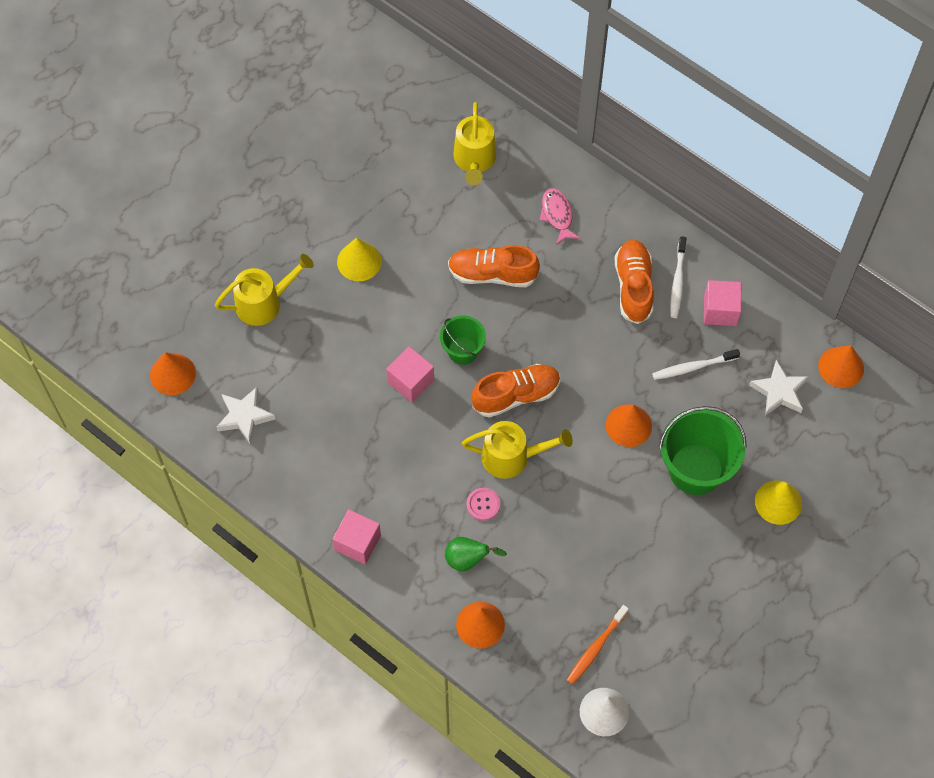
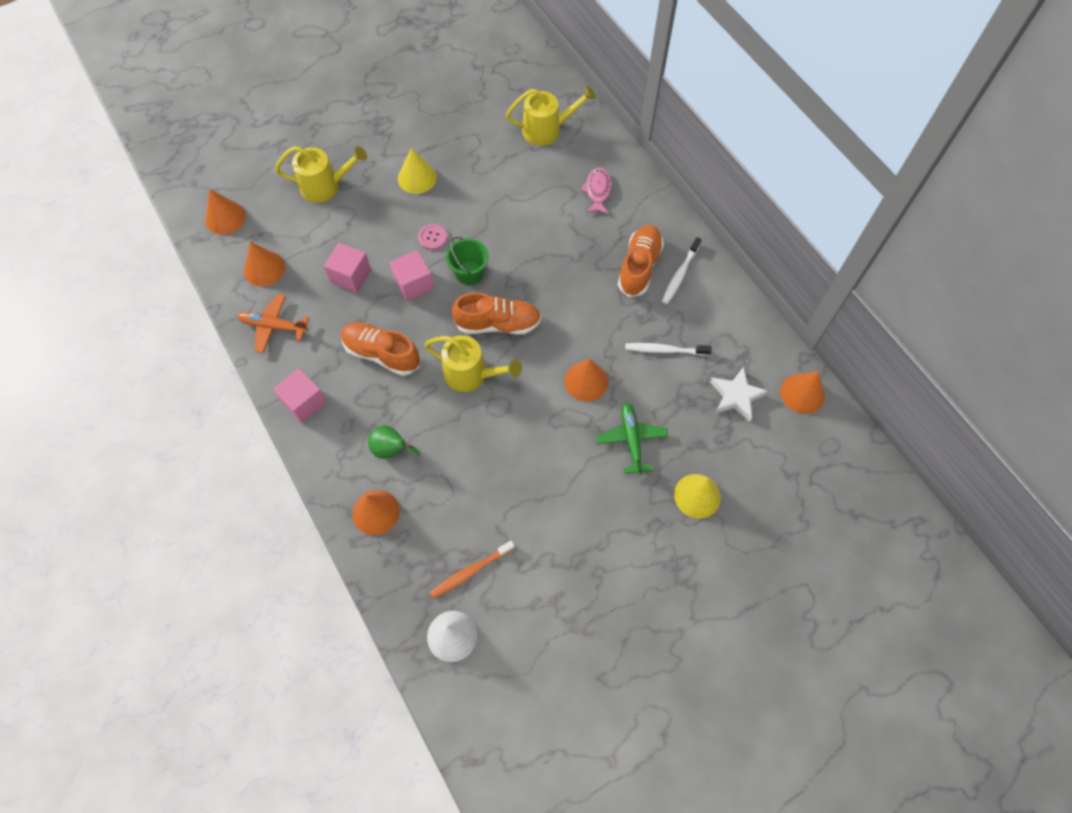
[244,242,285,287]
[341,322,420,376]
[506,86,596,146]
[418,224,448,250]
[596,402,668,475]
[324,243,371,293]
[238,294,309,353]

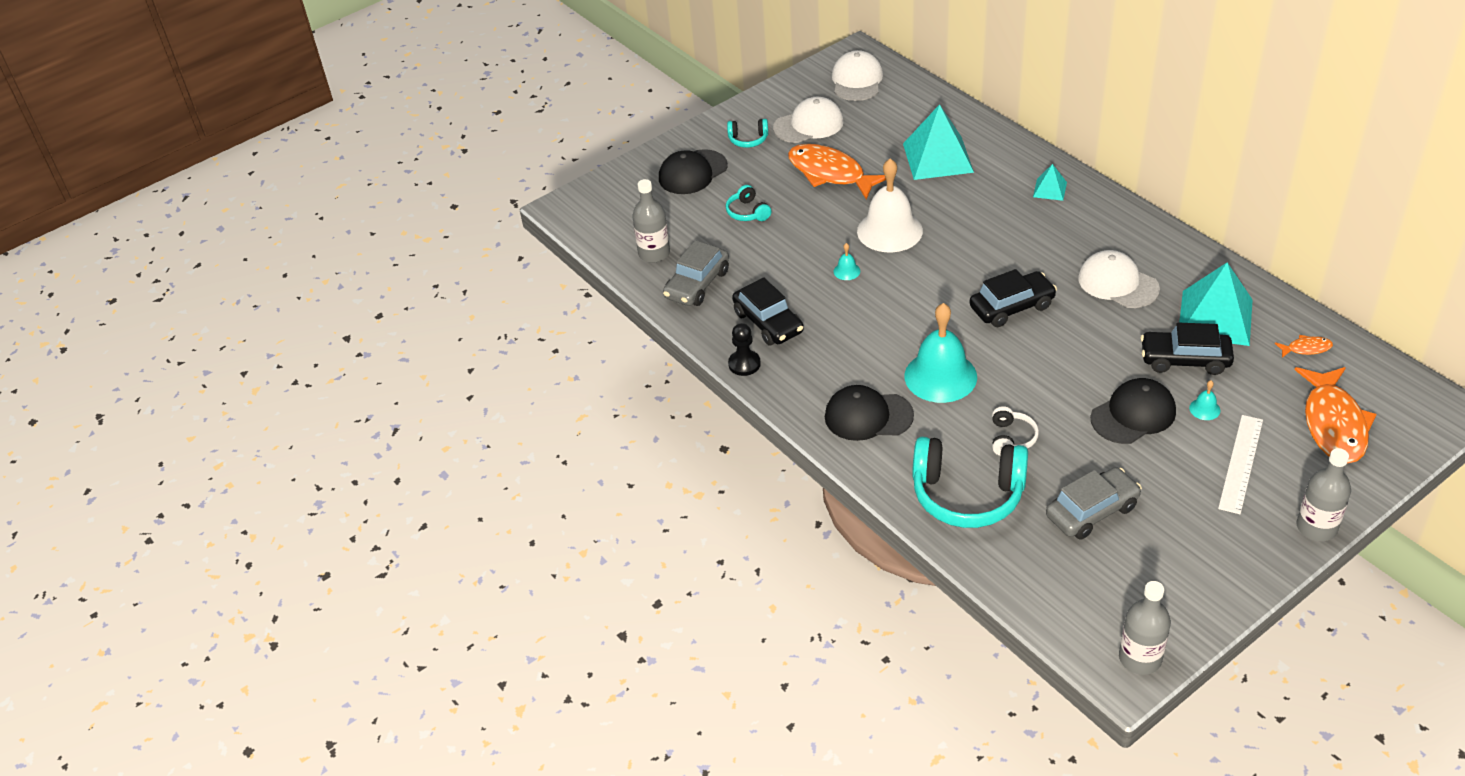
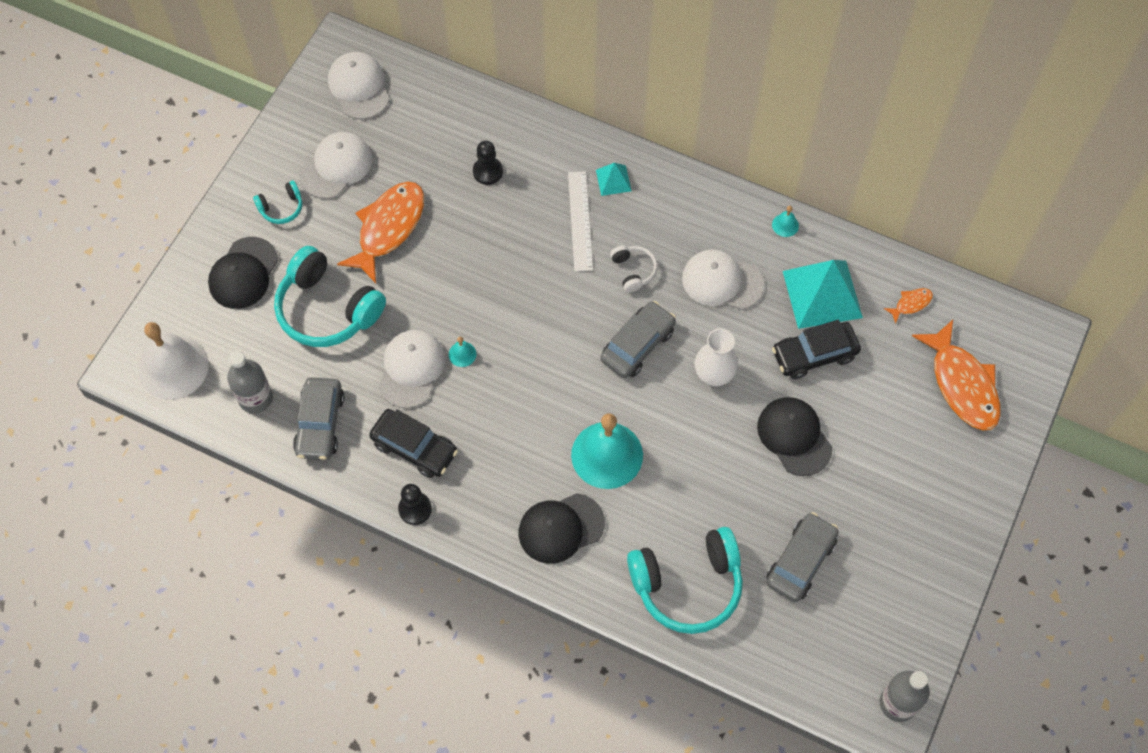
[274,246,386,347]
[337,182,424,283]
[138,322,209,400]
[473,141,503,185]
[600,301,676,378]
[610,245,657,293]
[757,397,832,476]
[772,206,799,237]
[568,171,593,272]
[1297,448,1351,541] (first image)
[378,330,445,408]
[695,329,738,386]

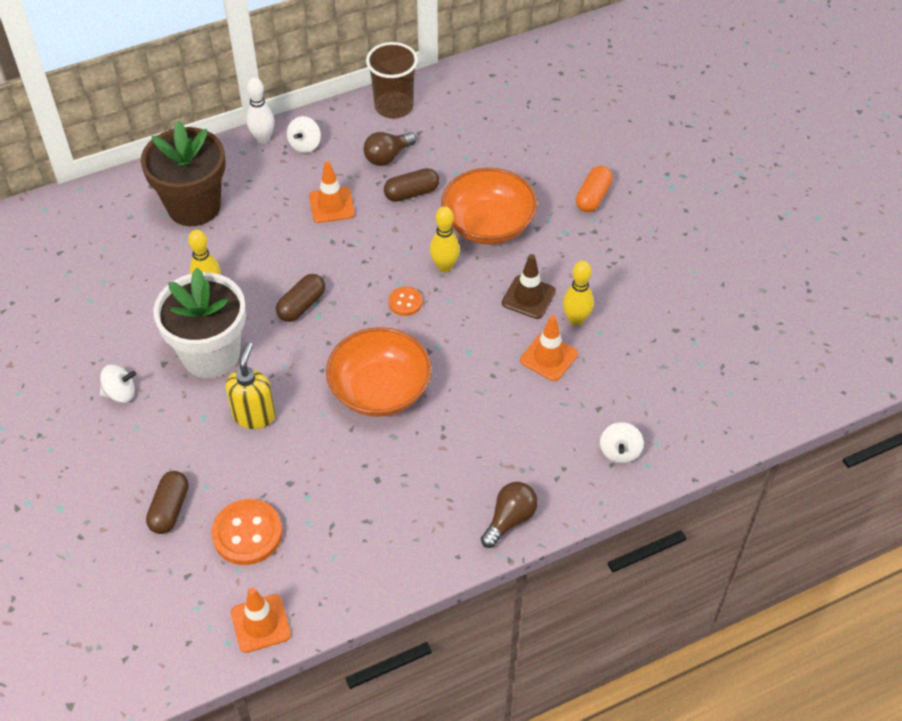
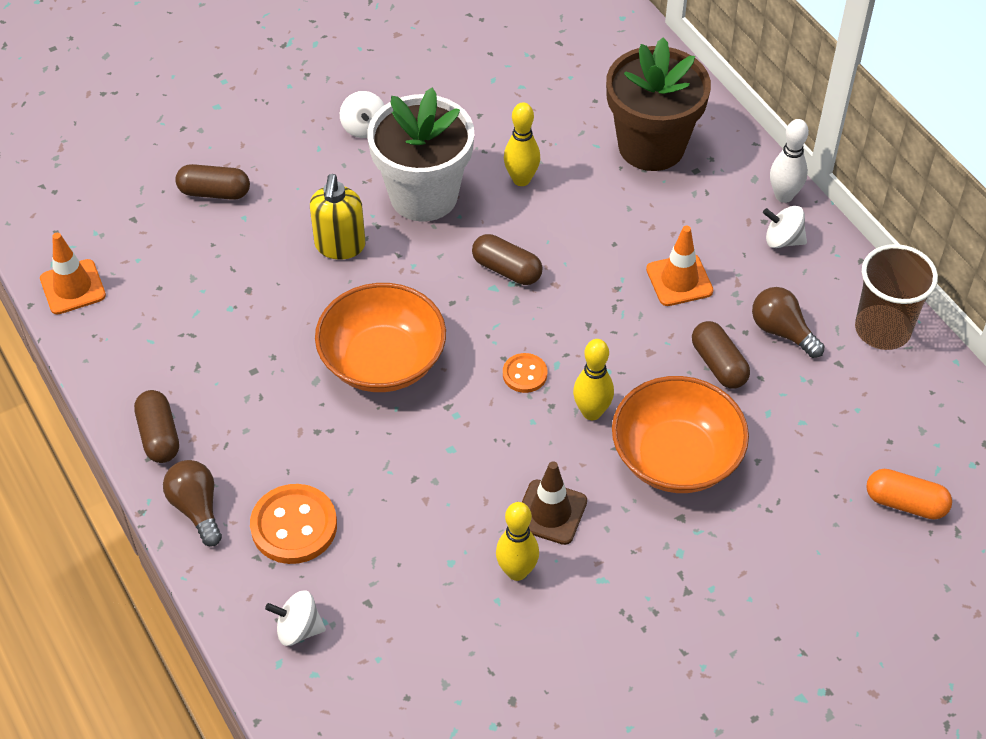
[250,484,337,564]
[310,174,365,259]
[163,460,222,547]
[520,315,578,381] (first image)
[866,469,952,519]
[134,390,179,463]

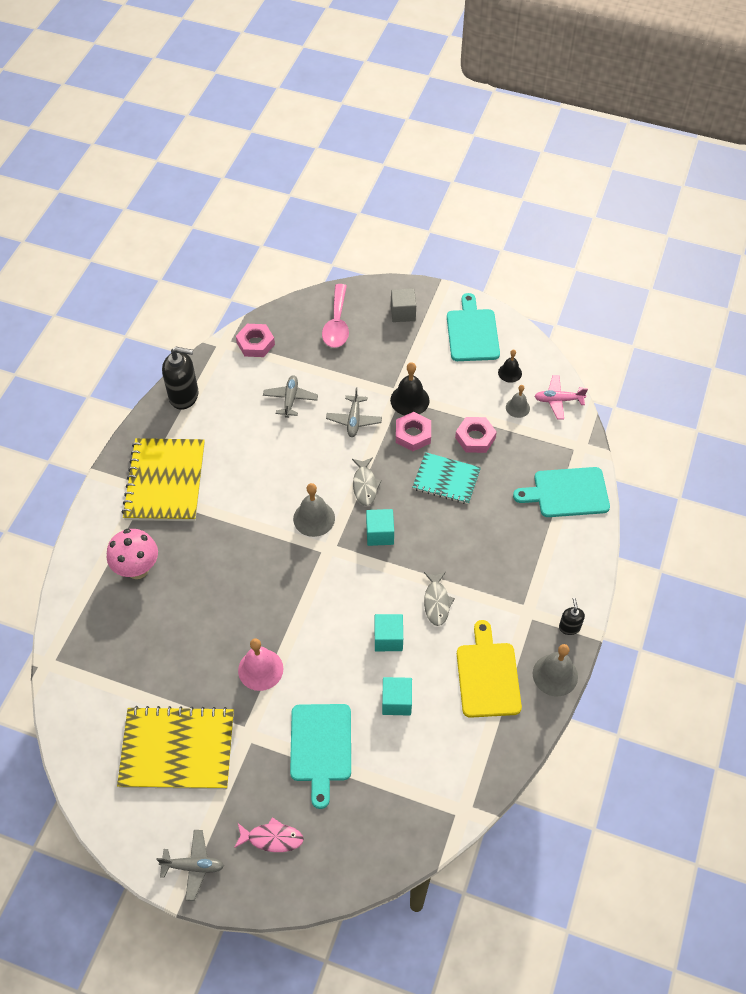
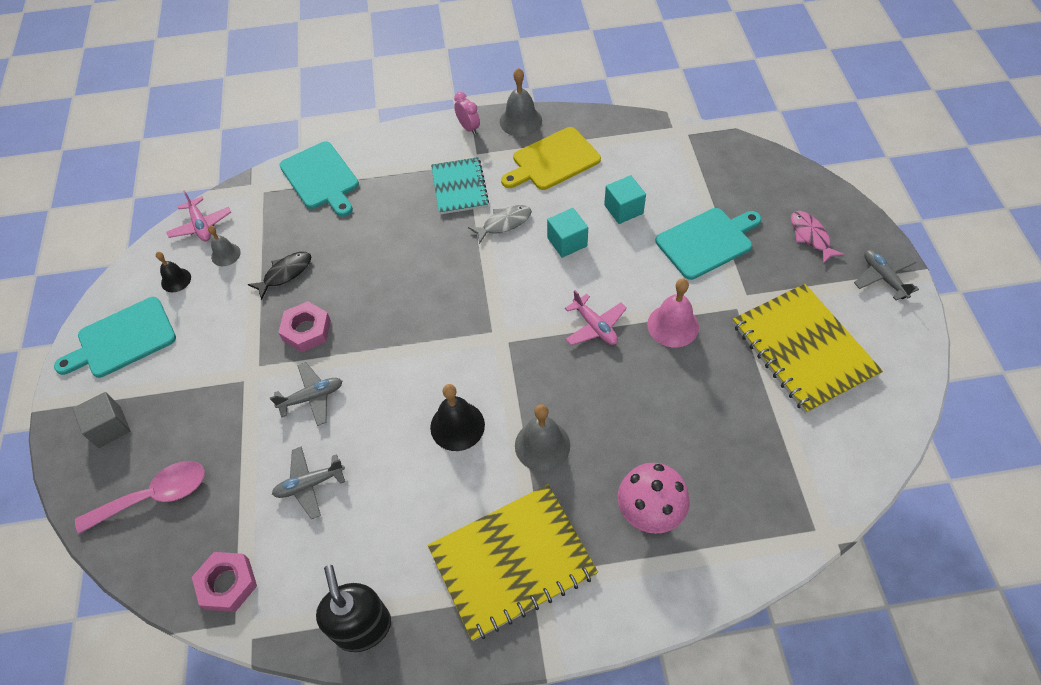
[515,404,570,471]
[352,457,382,506] (first image)
[366,509,394,546] (first image)
[430,384,485,451]
[431,157,489,214]
[248,252,311,300]
[454,92,480,135]
[565,290,627,345]

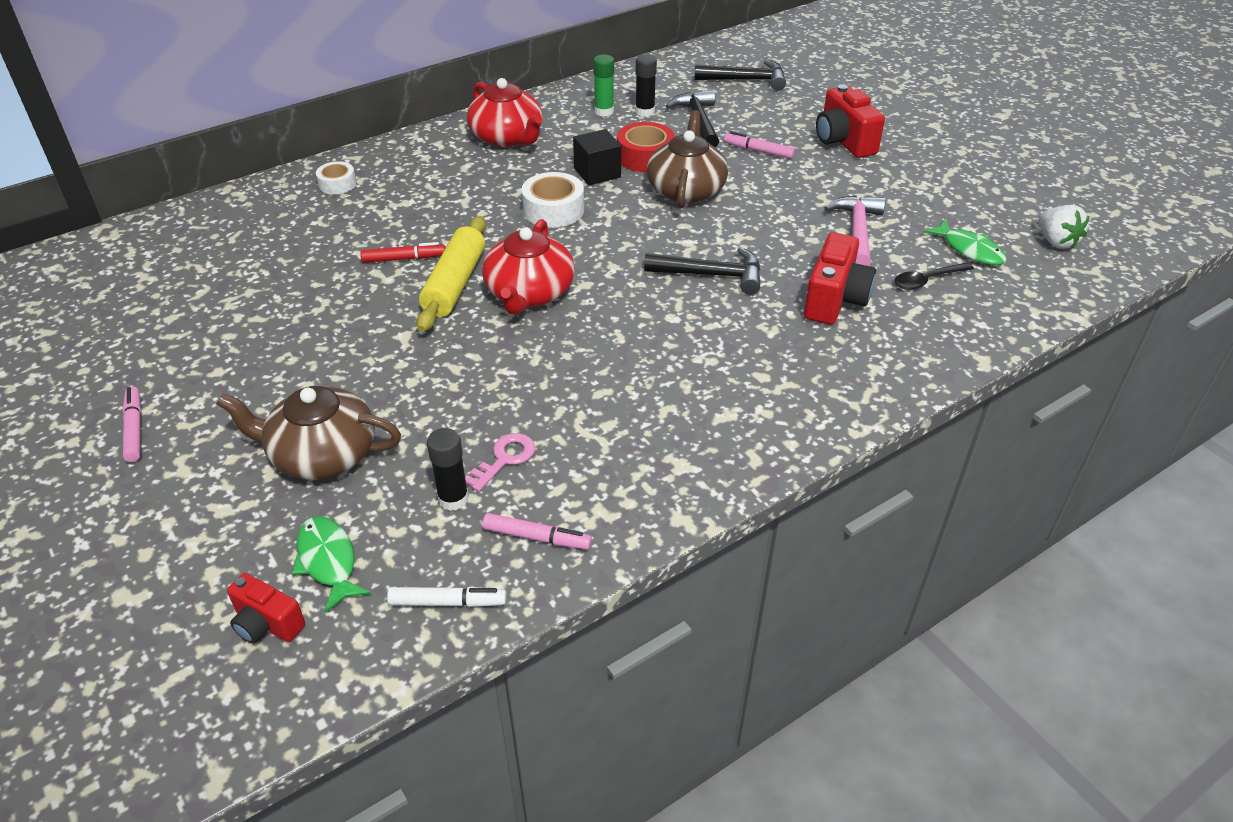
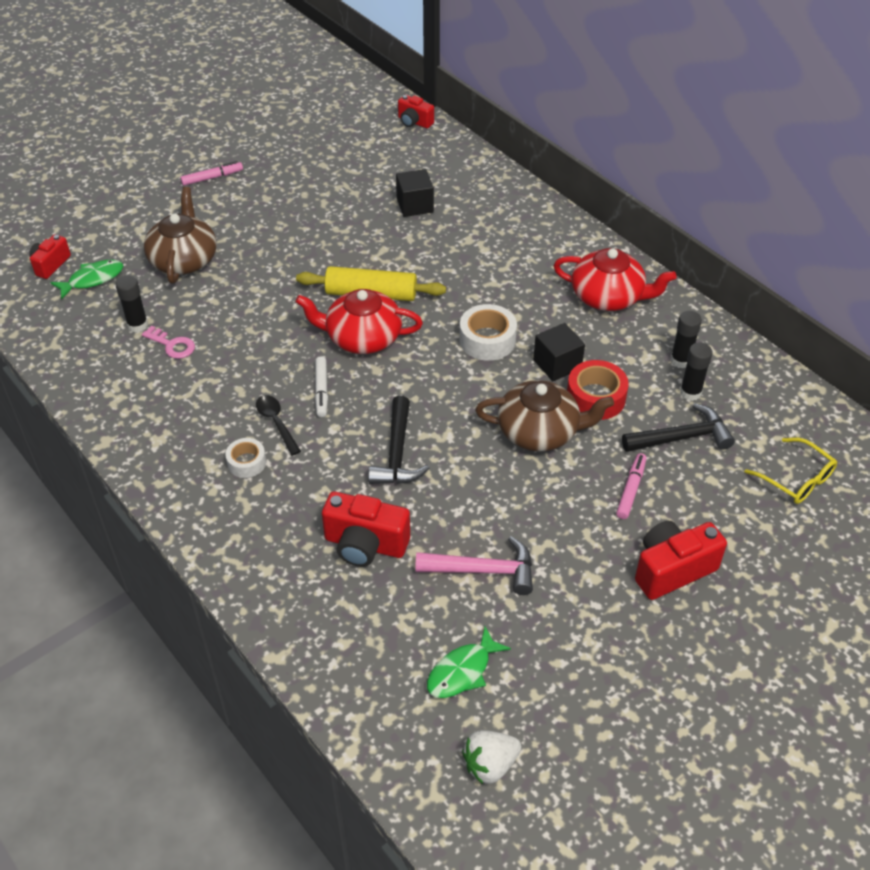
[225,438,266,478]
[361,242,445,263] (first image)
[315,356,328,417]
[554,248,677,311]
[482,513,592,550] (first image)
[671,311,702,368]
[745,437,837,504]
[256,395,301,455]
[396,169,434,217]
[398,95,434,128]

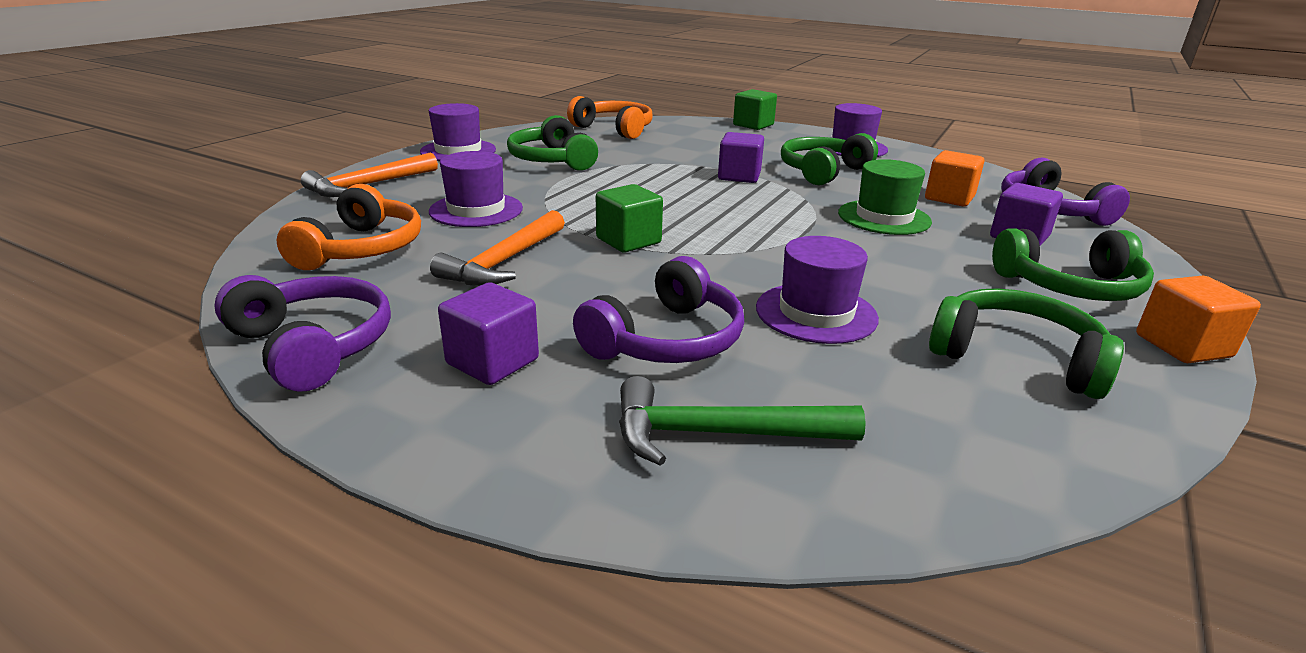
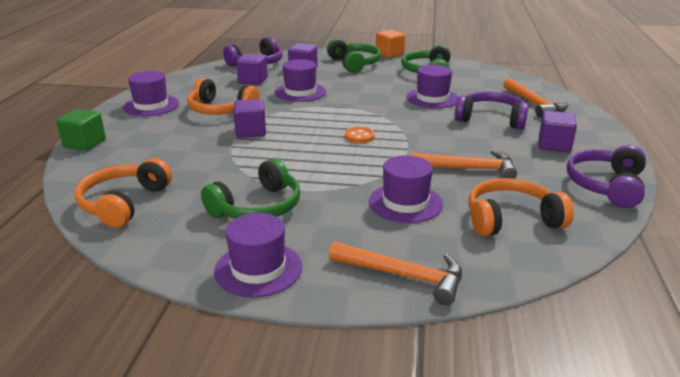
[596,184,663,253] (first image)
[503,78,568,117]
[187,78,260,115]
[275,59,326,102]
[236,53,268,85]
[345,127,375,143]

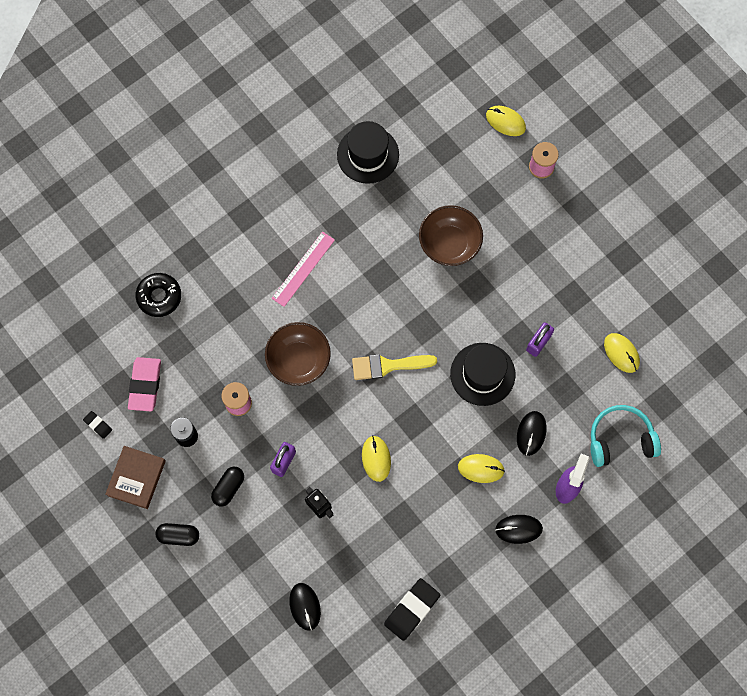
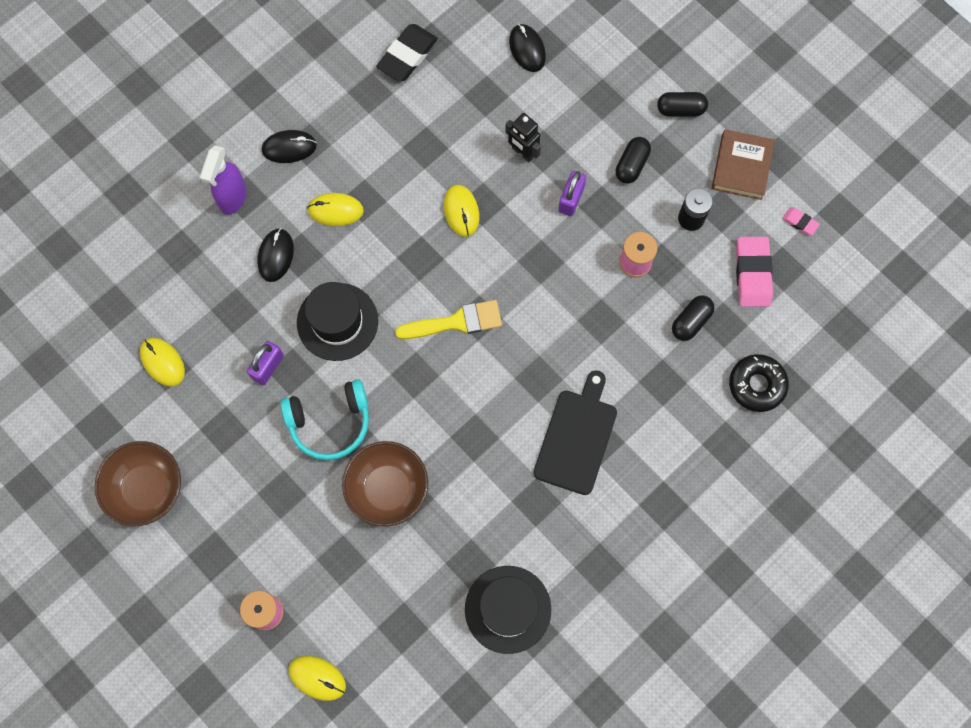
[782,207,820,235]
[95,441,181,526]
[533,370,617,495]
[280,379,369,460]
[672,296,715,341]

